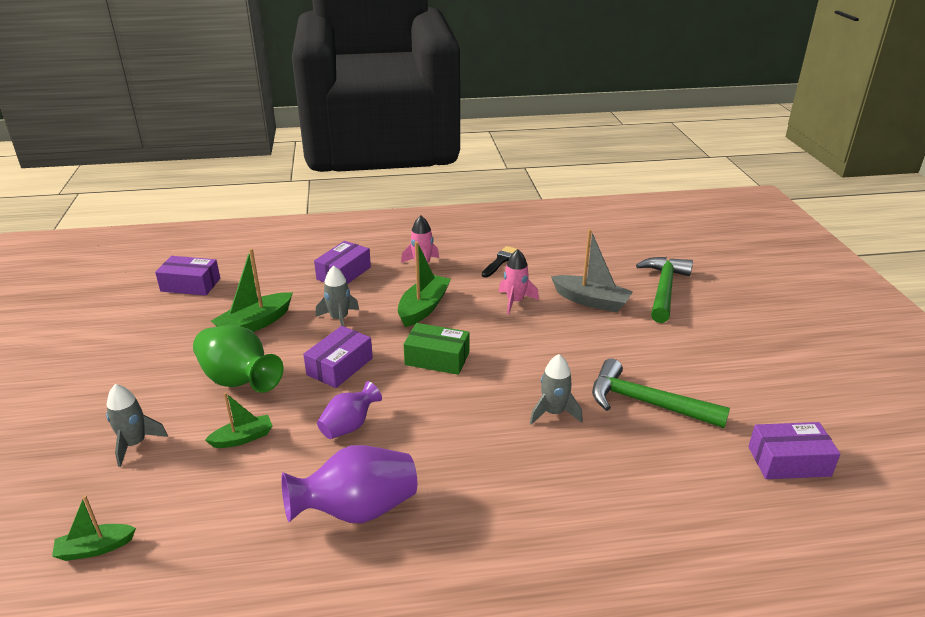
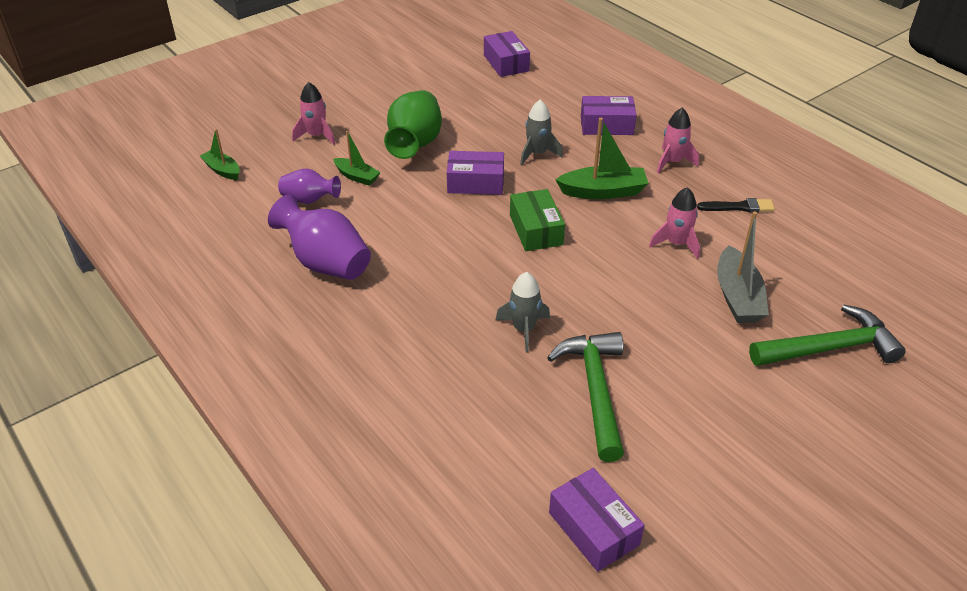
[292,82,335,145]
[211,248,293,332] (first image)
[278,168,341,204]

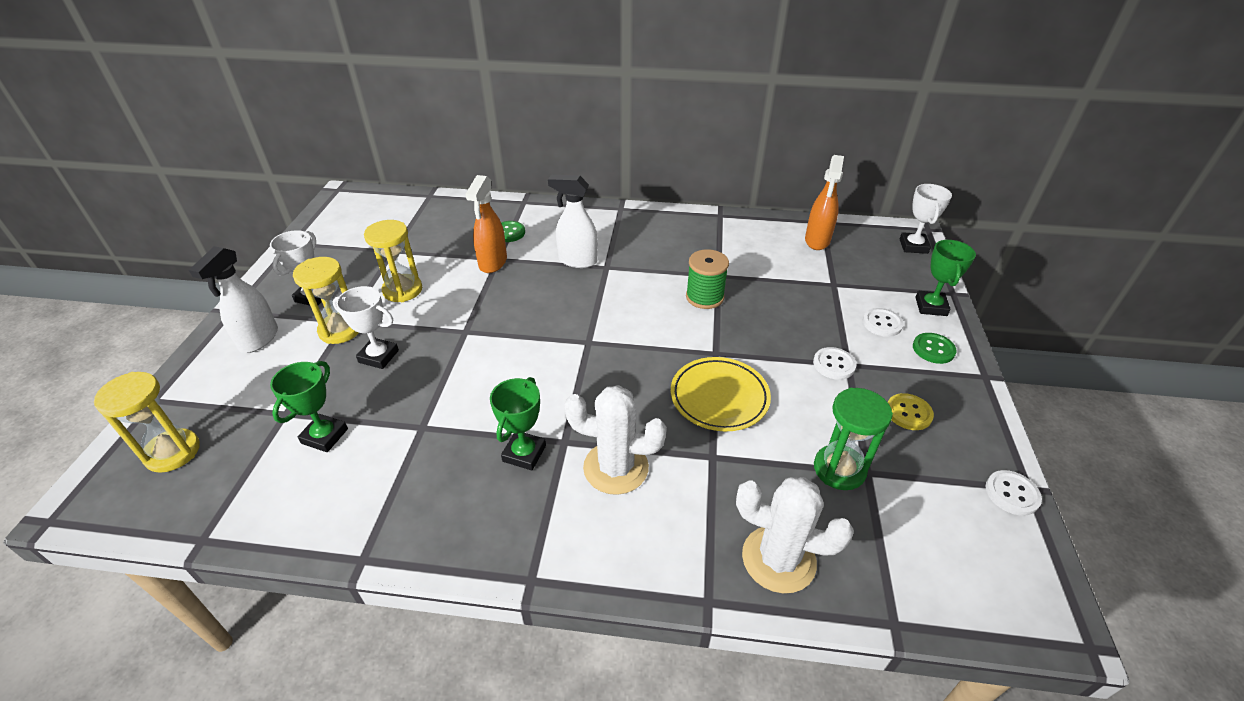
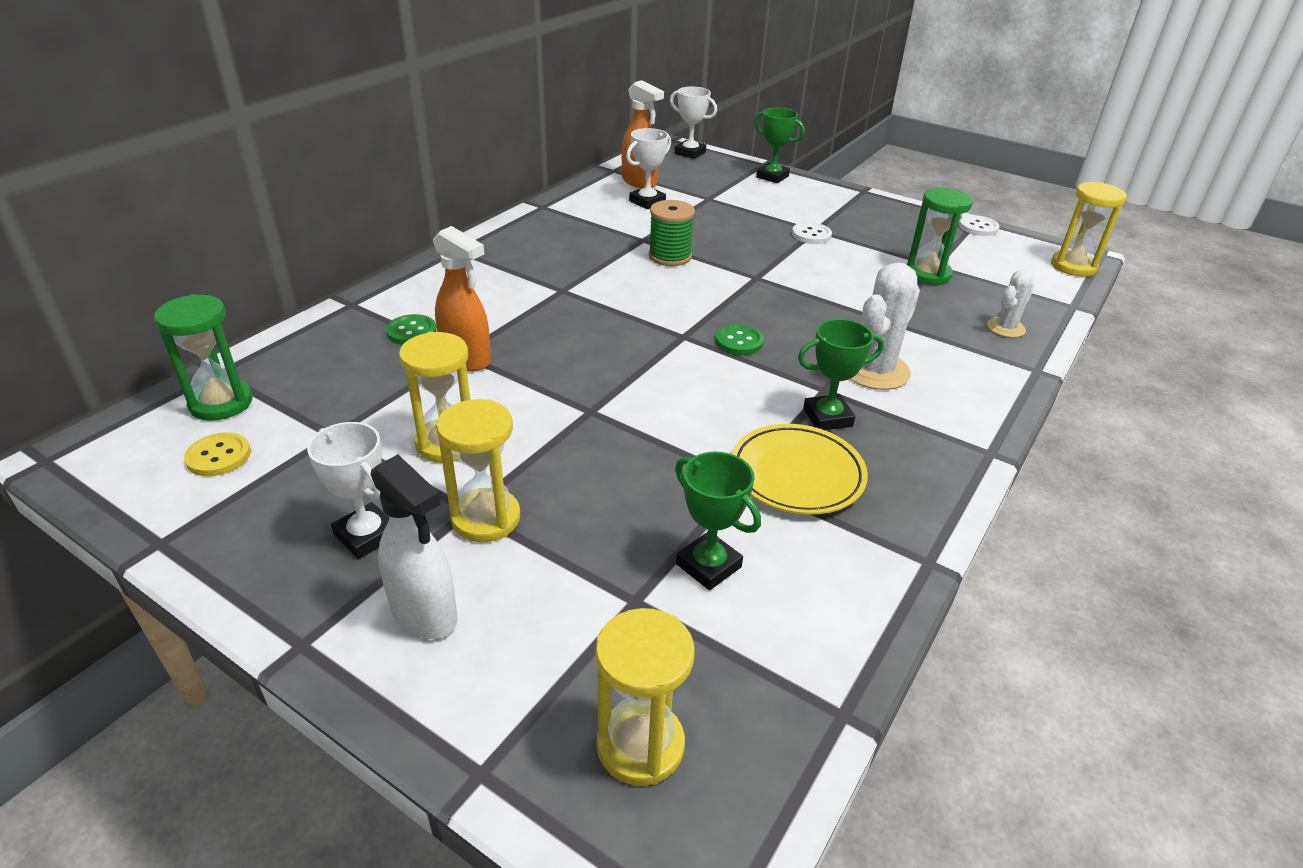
[626,128,671,209]
[798,319,884,430]
[548,175,598,268] (first image)
[732,424,868,515]
[987,270,1035,338]
[863,308,904,337] (first image)
[184,432,251,476]
[715,324,764,355]
[154,294,253,421]
[1051,182,1127,277]

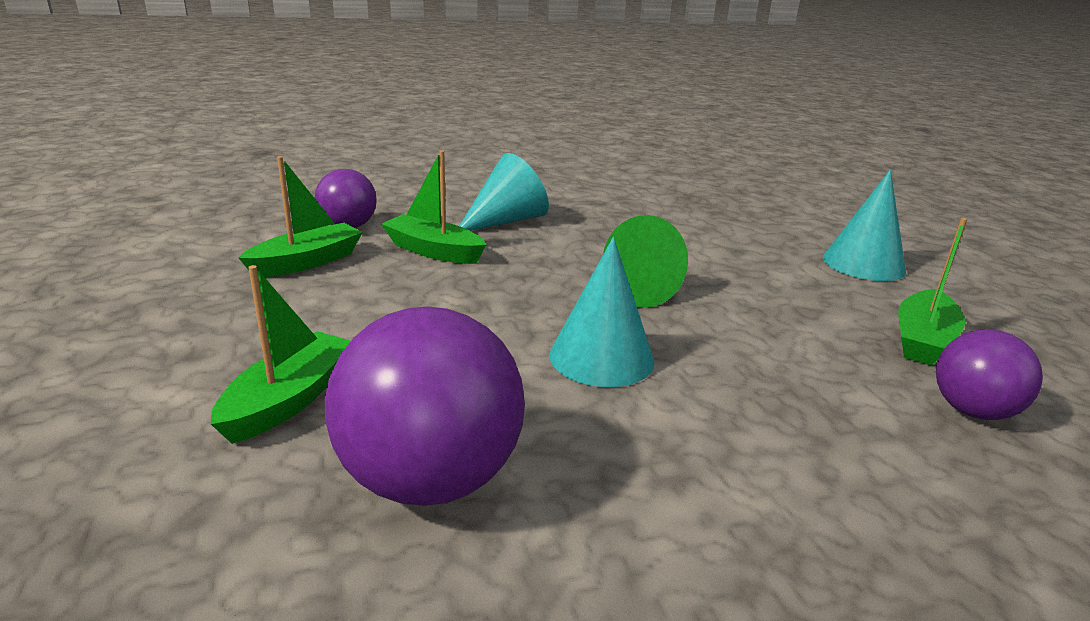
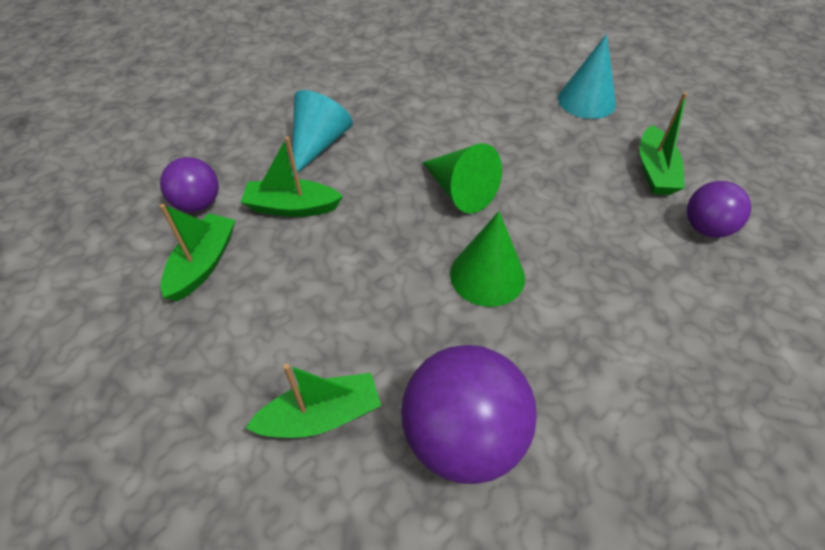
[245,364,381,438]
[450,211,525,307]

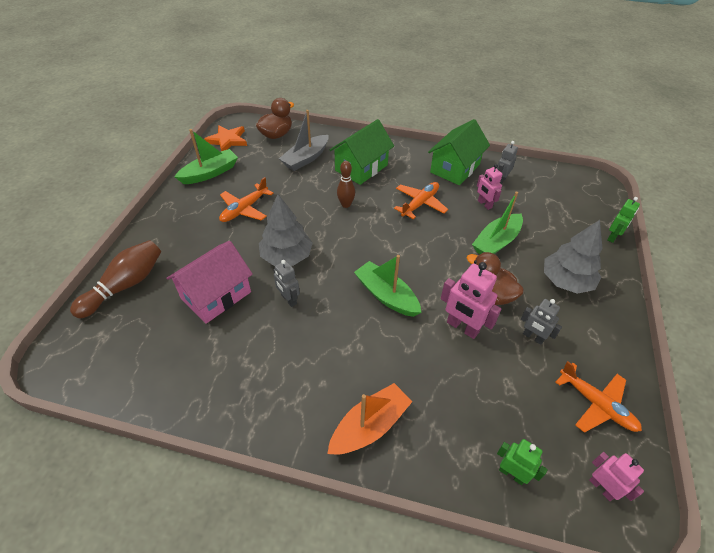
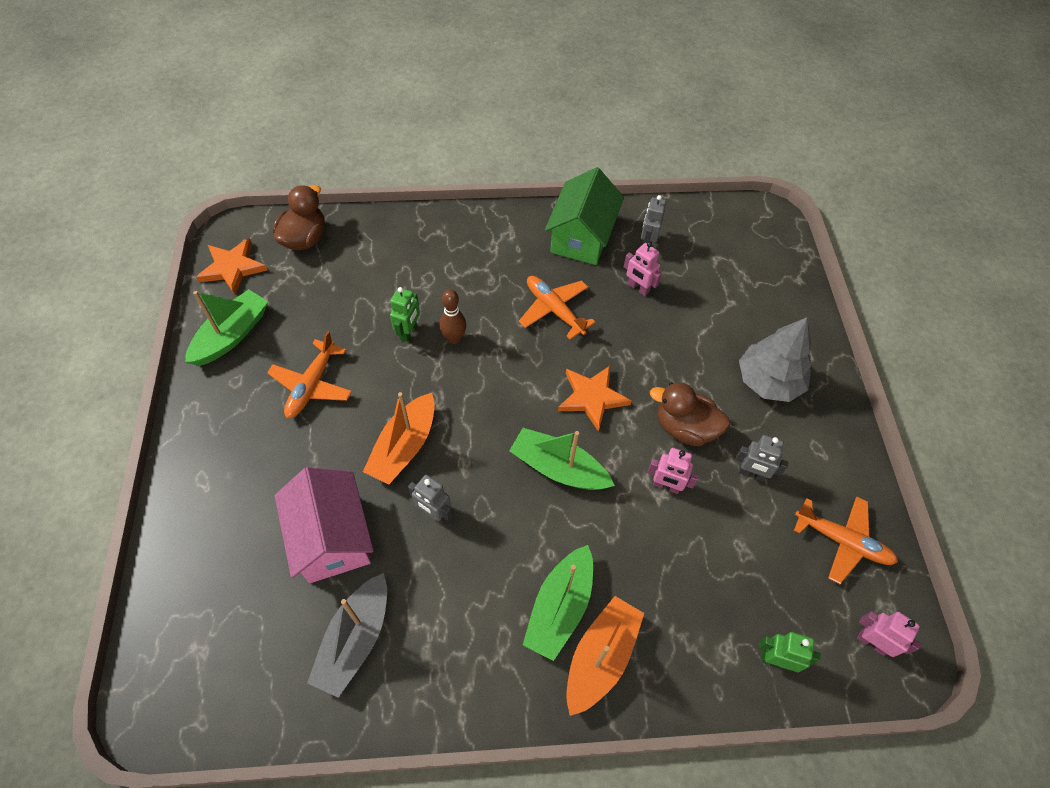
[70,240,161,318] (first image)
[275,467,374,583]
[363,392,435,485]
[307,573,387,698]
[330,119,394,185] (first image)
[519,276,595,340]
[647,448,699,494]
[523,545,593,661]
[390,287,420,342]
[558,366,631,432]

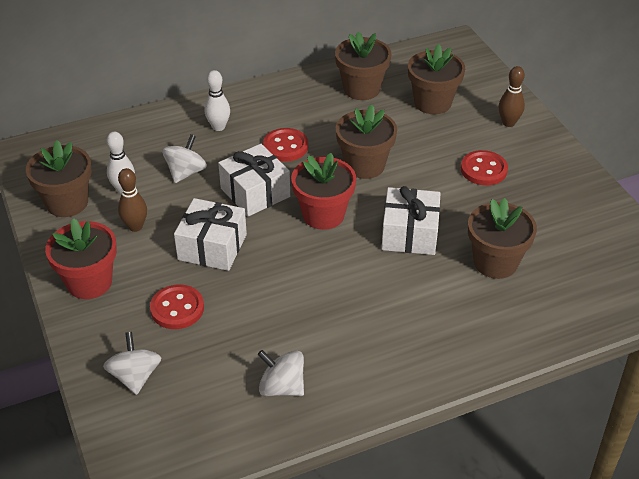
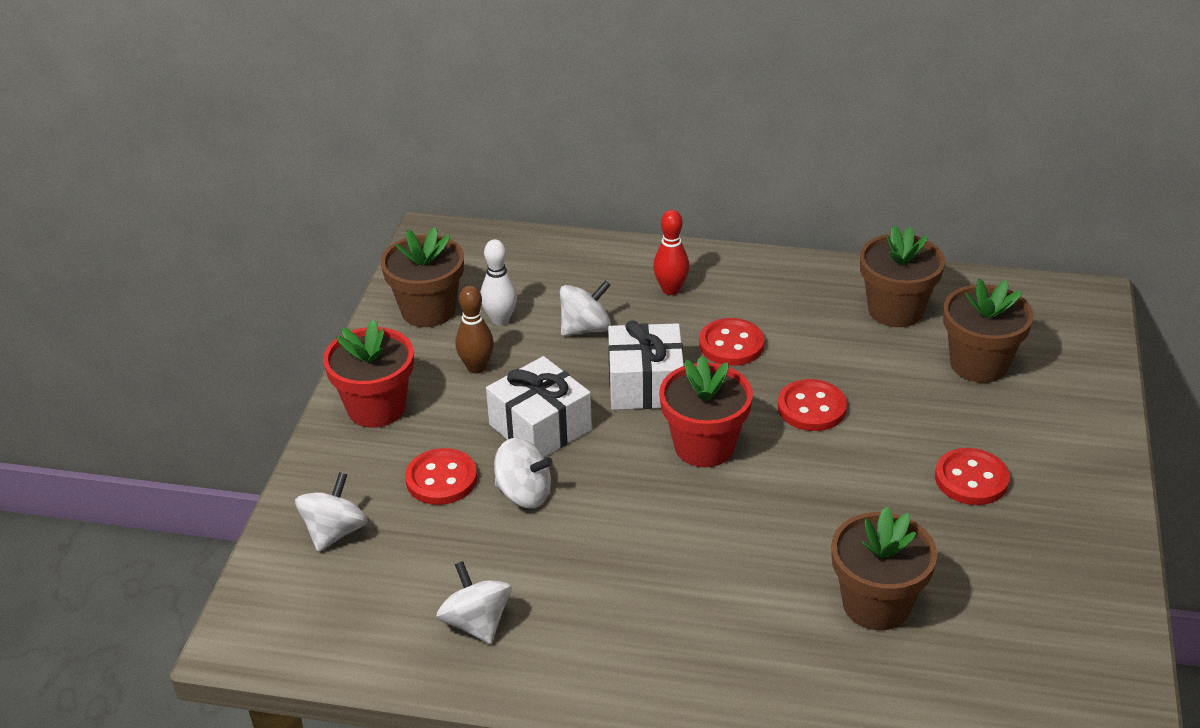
[653,210,689,295]
[778,379,847,431]
[382,186,441,255] (first image)
[498,66,525,127] (first image)
[494,438,553,508]

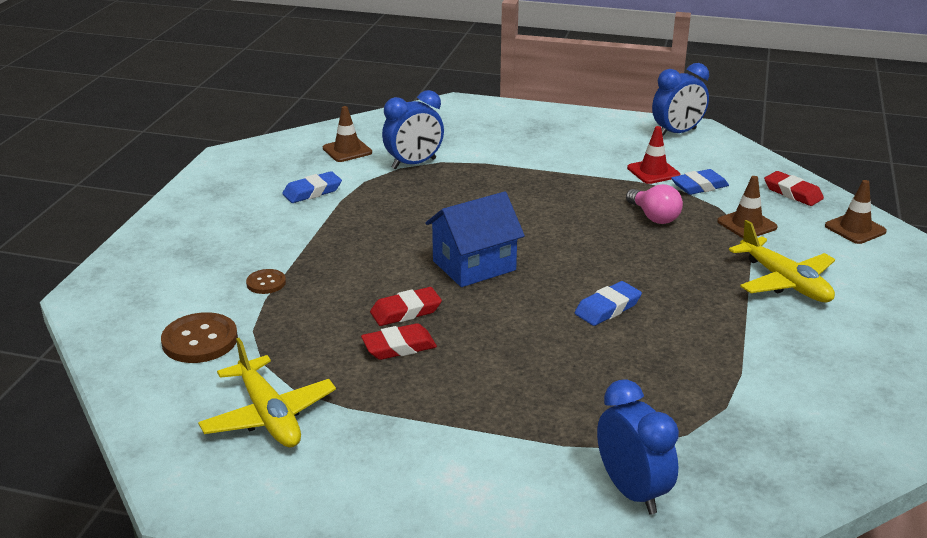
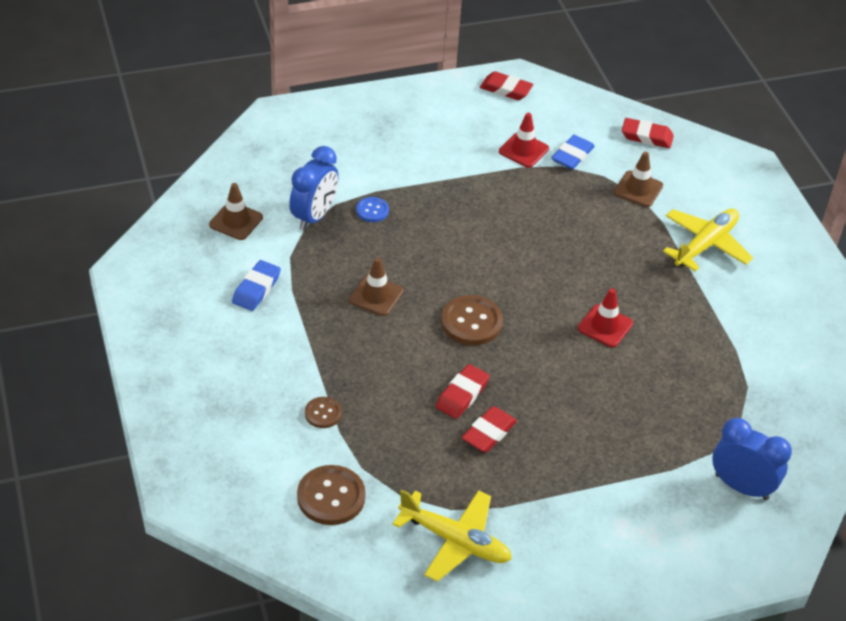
[441,295,503,345]
[578,288,633,347]
[626,184,683,224] (first image)
[480,71,534,100]
[663,209,753,272]
[349,257,404,316]
[356,197,389,222]

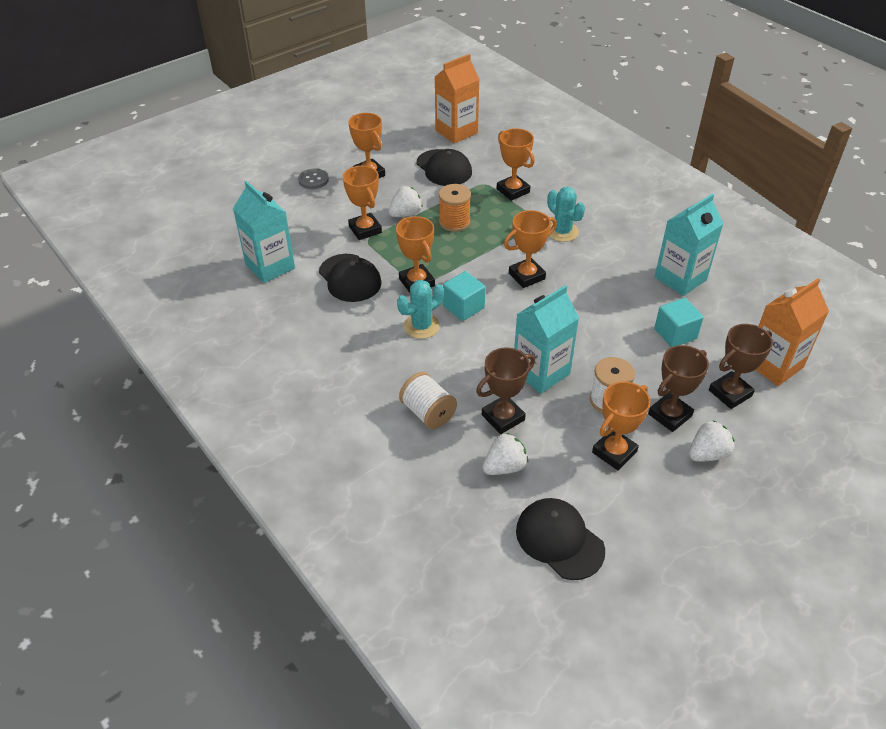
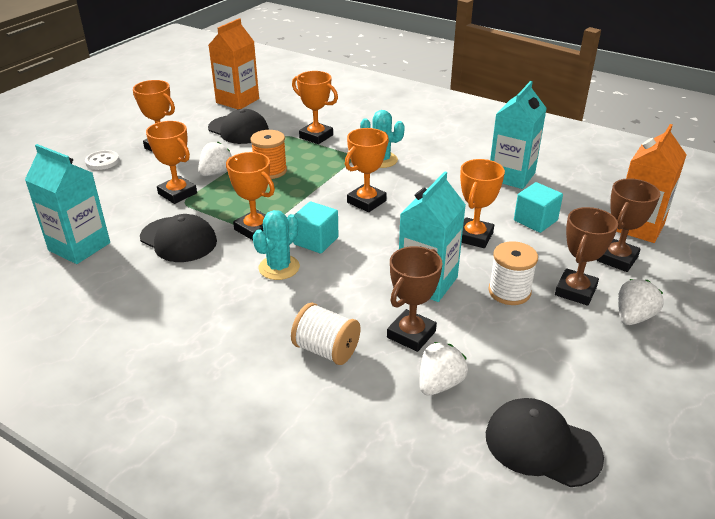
[85,150,119,170]
[460,159,505,248]

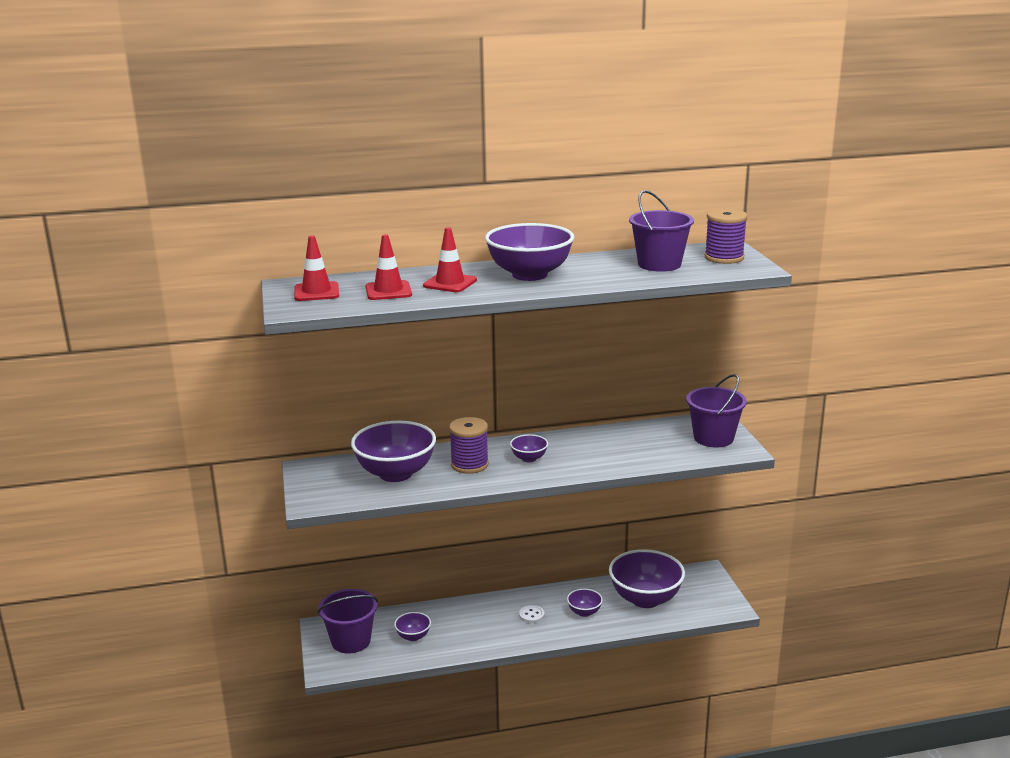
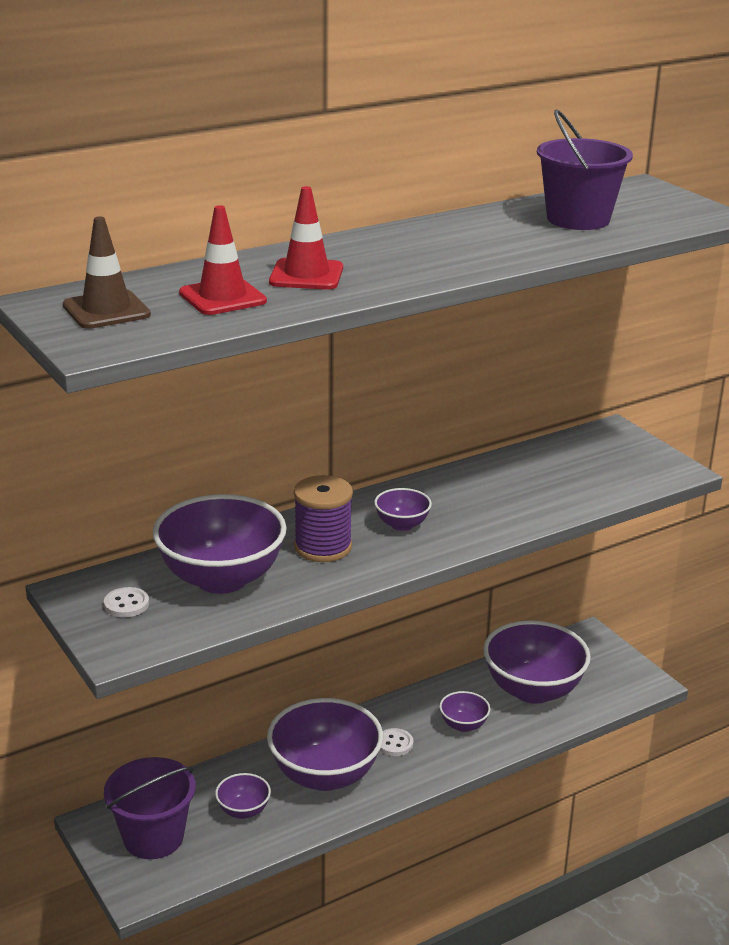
[63,216,151,329]
[267,698,383,791]
[686,374,747,447] (first image)
[704,209,747,264] (first image)
[104,587,149,617]

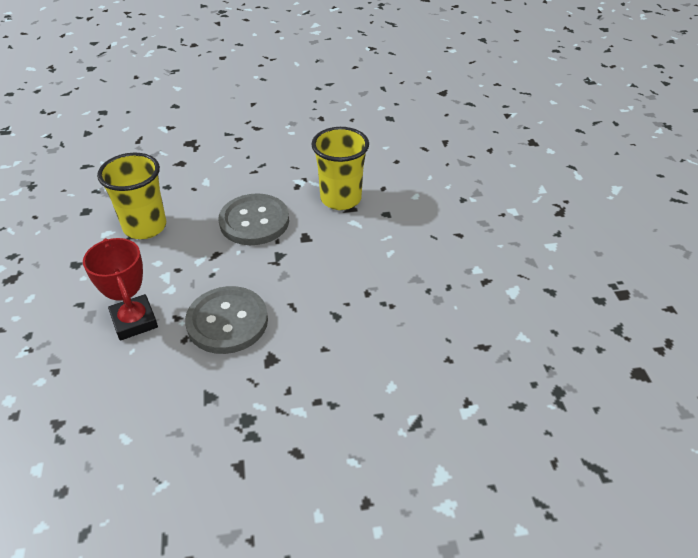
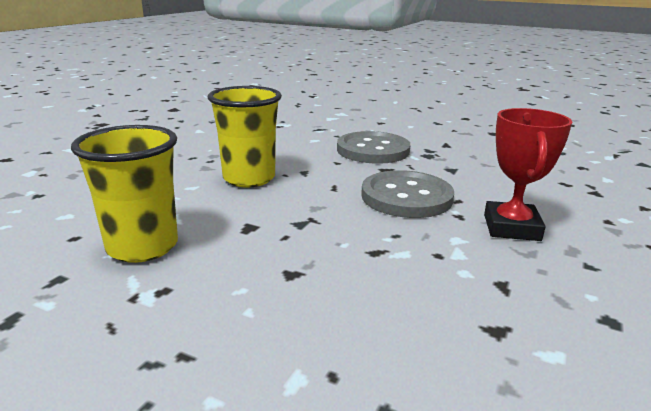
[208,86,282,187]
[337,131,410,164]

